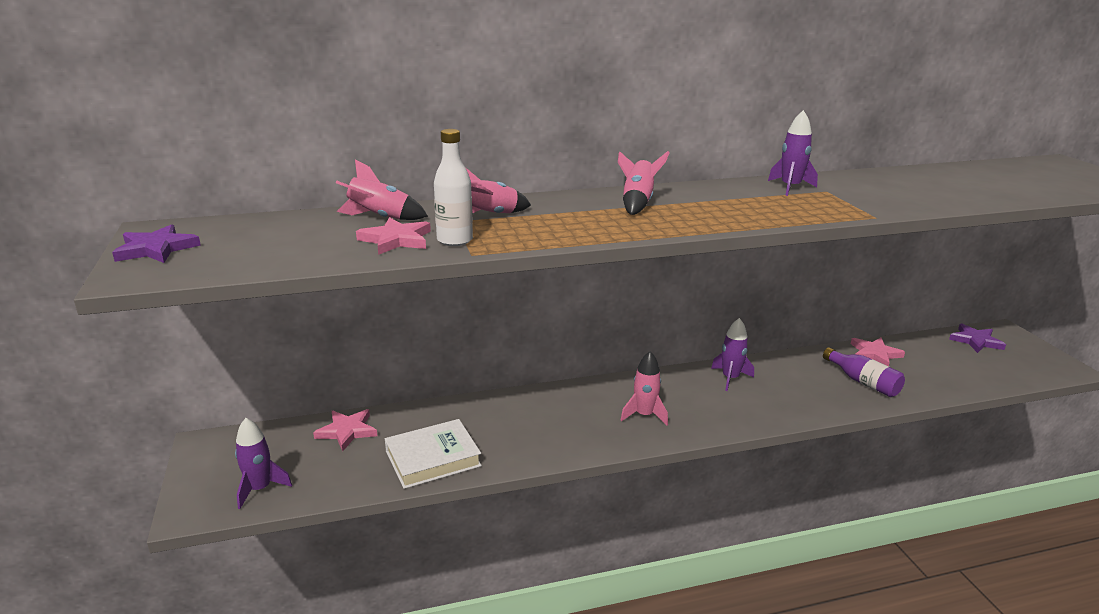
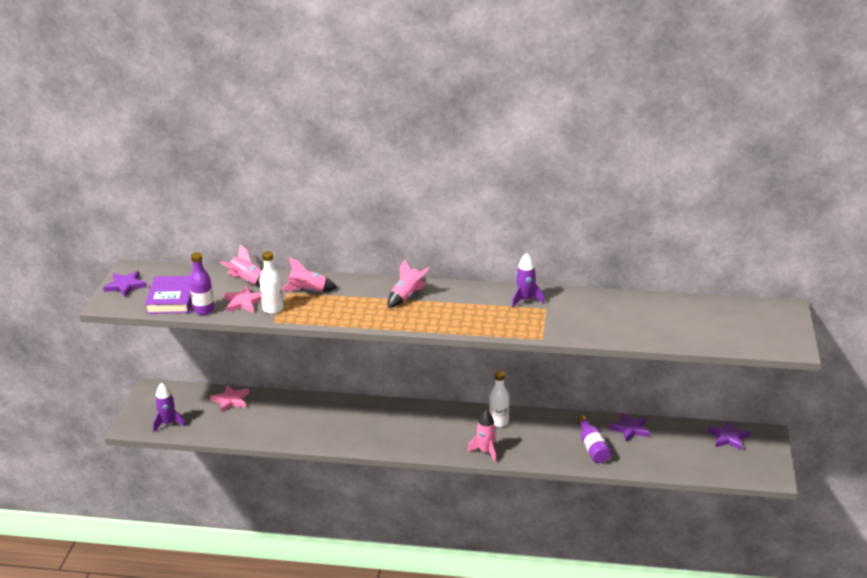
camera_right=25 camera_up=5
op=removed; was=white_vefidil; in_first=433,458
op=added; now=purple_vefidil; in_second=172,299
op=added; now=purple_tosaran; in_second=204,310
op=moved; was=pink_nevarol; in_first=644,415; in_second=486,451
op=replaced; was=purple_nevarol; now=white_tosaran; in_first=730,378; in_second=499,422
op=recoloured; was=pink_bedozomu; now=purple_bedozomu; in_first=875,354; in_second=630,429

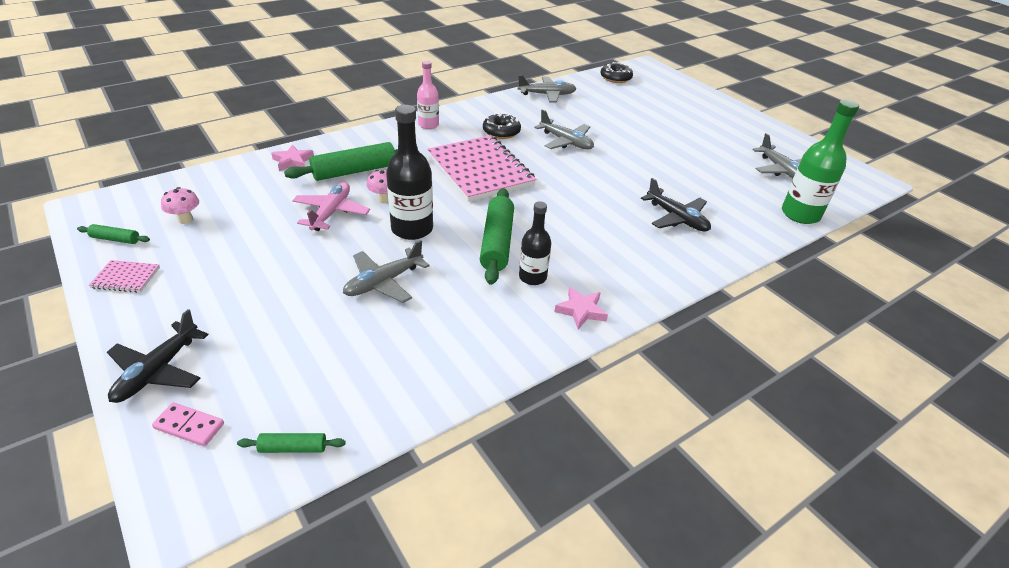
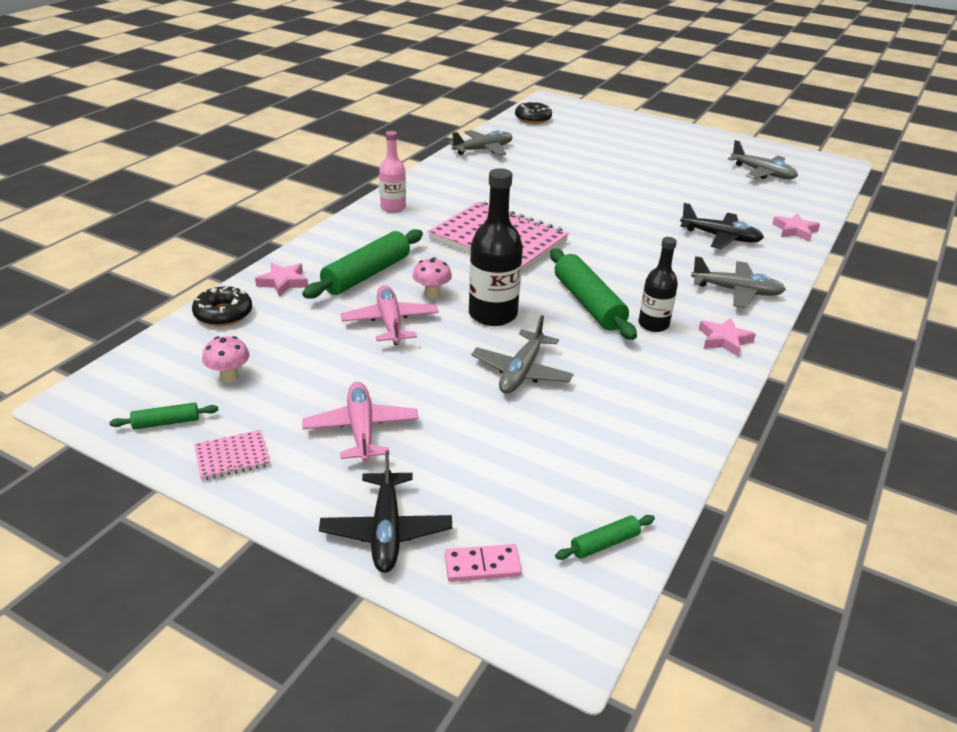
camera_right=-25 camera_up=-5
op=removed; was=green_tosaran; in_first=800,214
op=added; now=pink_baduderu; in_second=361,429
op=added; now=pink_bedozomu; in_second=795,231
op=moved; was=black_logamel; in_first=501,132; in_second=223,314
op=moved; was=grey_baduderu; in_first=566,142; in_second=736,291

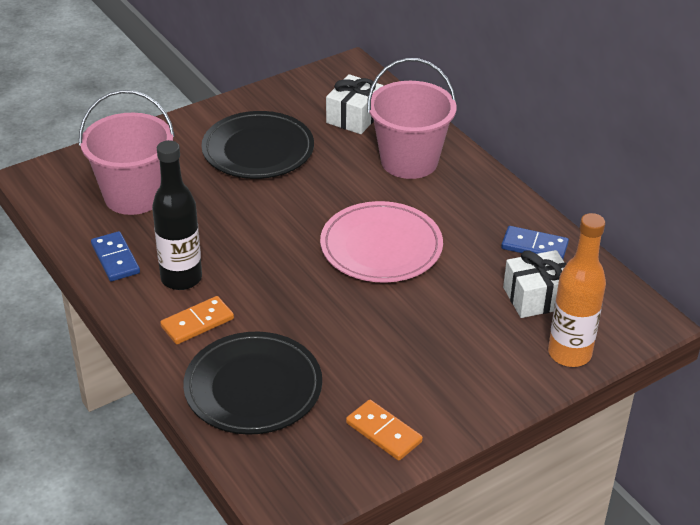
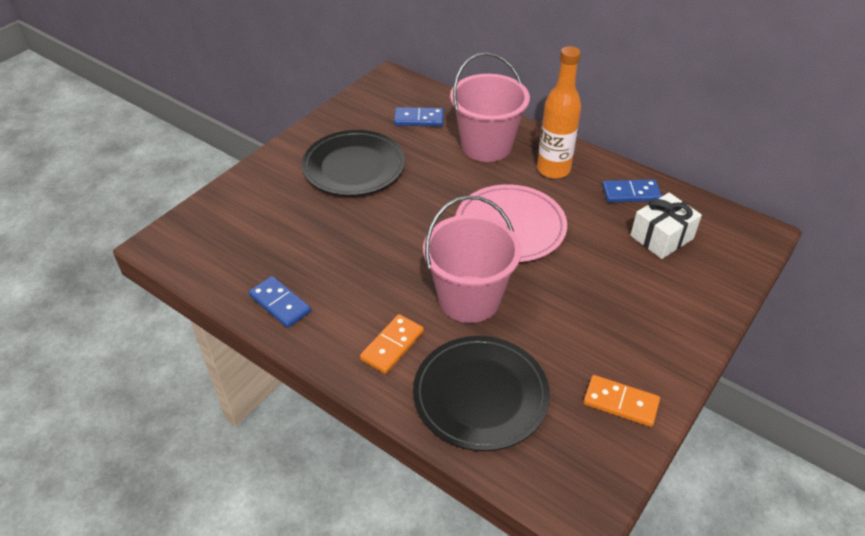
camera_right=-20 camera_up=5
op=removed; was=black_tosaran; in_first=181,278
op=moved; was=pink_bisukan; in_first=134,196; in_second=469,299
op=moved; was=orange_tosaran; in_first=569,354; in_second=553,169
op=replaced; was=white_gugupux; now=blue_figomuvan; in_first=354,117; in_second=419,119

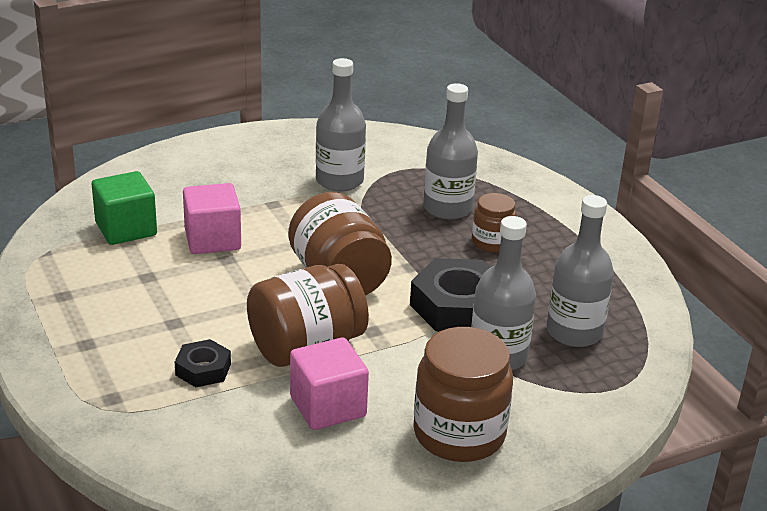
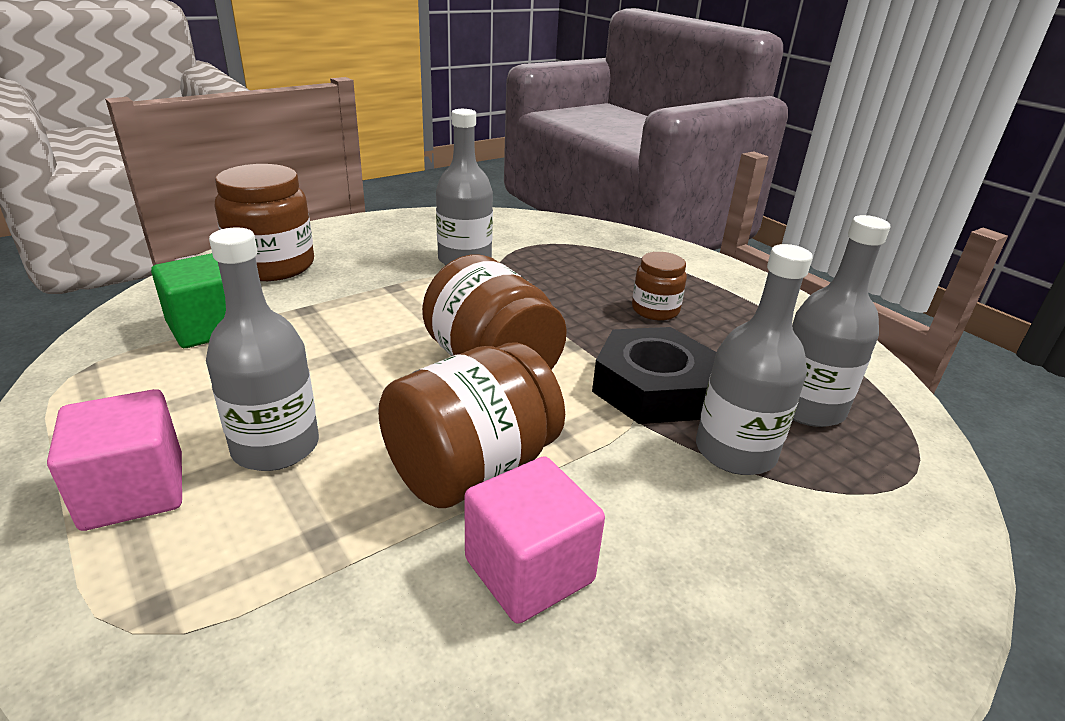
camera_right=-10 camera_up=0
op=removed; was=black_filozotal; in_first=203,369
op=moved; was=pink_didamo; in_first=212,240; in_second=134,491
op=moved; was=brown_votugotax; in_first=459,434; in_second=272,266
op=moved; was=grey_tosaran; in_first=447,208; in_second=275,446

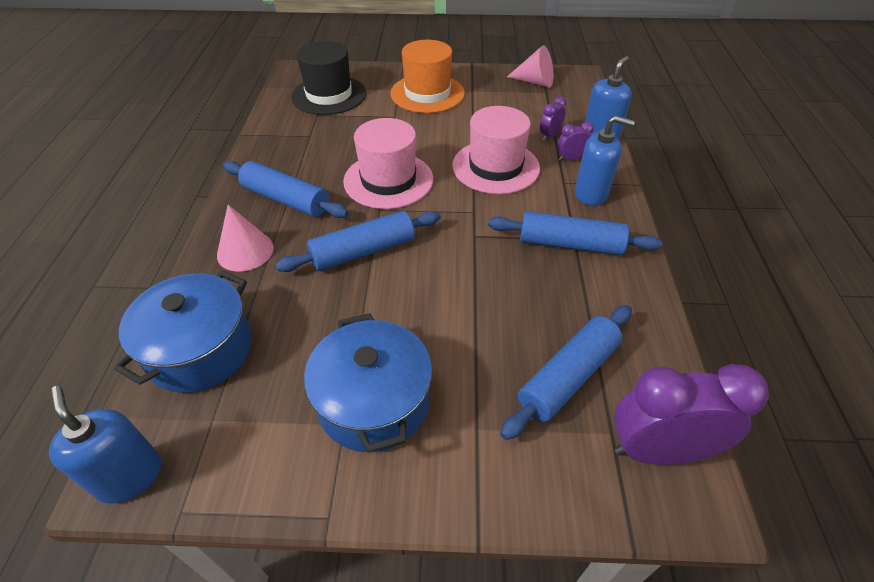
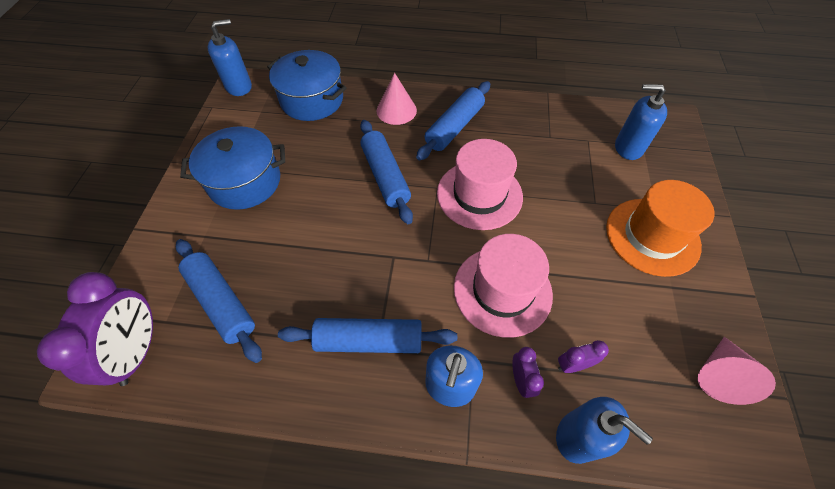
camera_right=95 camera_up=10
op=replaced; was=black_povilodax; now=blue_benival; in_first=329,95; in_second=628,148
op=turned; was=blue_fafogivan; in_first=570,244; in_second=369,341; clockwise=75
op=turned; was=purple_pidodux; in_first=549,135; in_second=573,365; clockwise=-60

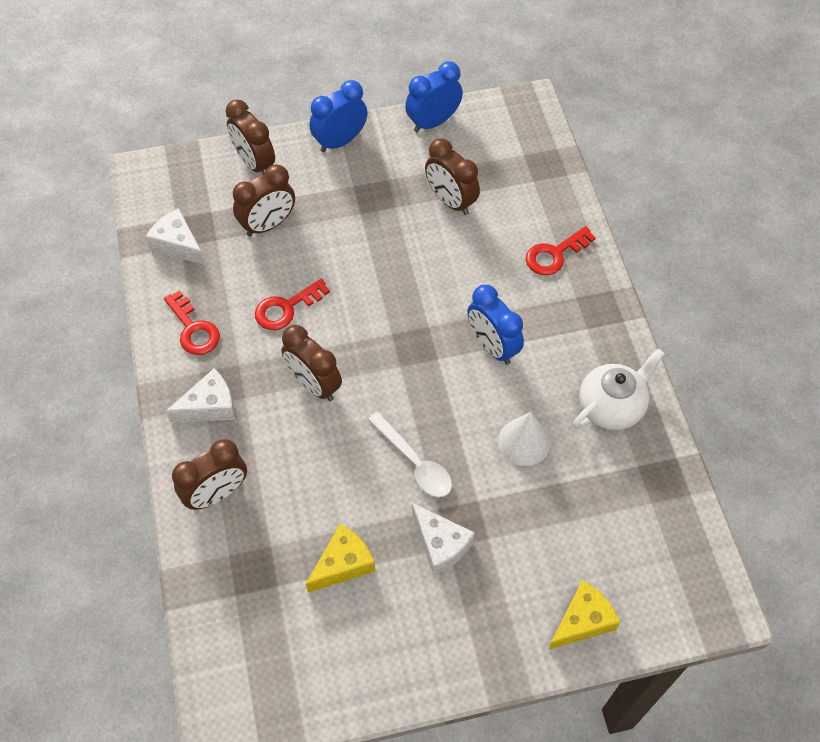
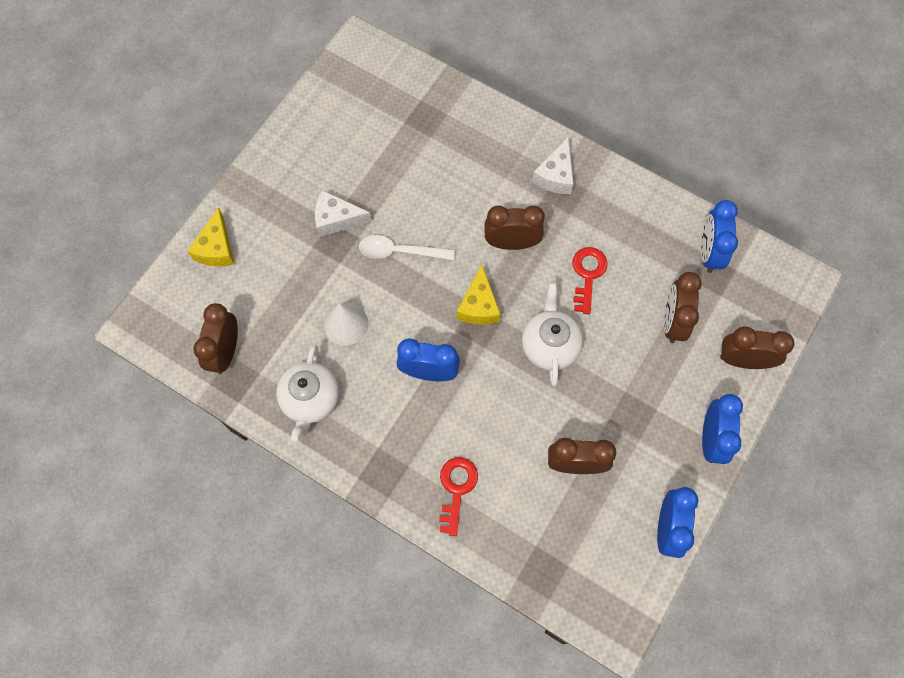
camera_right=135 camera_up=10
op=removed; was=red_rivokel; in_first=193,329
op=added; now=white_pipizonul; in_second=549,345
op=moved; was=brown_pidodux; in_first=217,494; in_second=226,352
op=moved; was=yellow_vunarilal; in_first=343,564; in_second=478,306
op=replaced; was=white_vunarilal; now=blue_pidodux; in_first=178,244; in_second=709,252

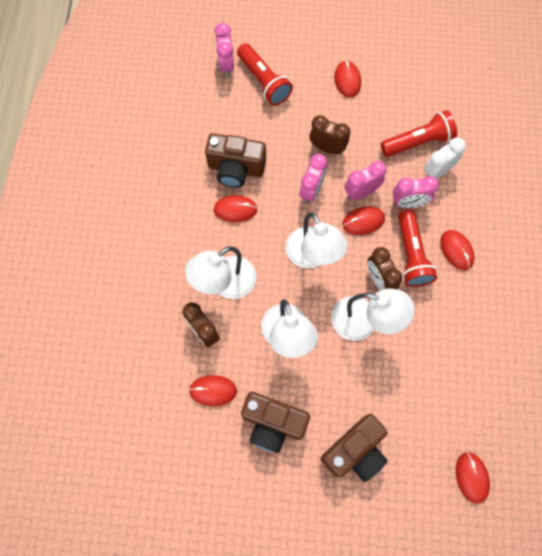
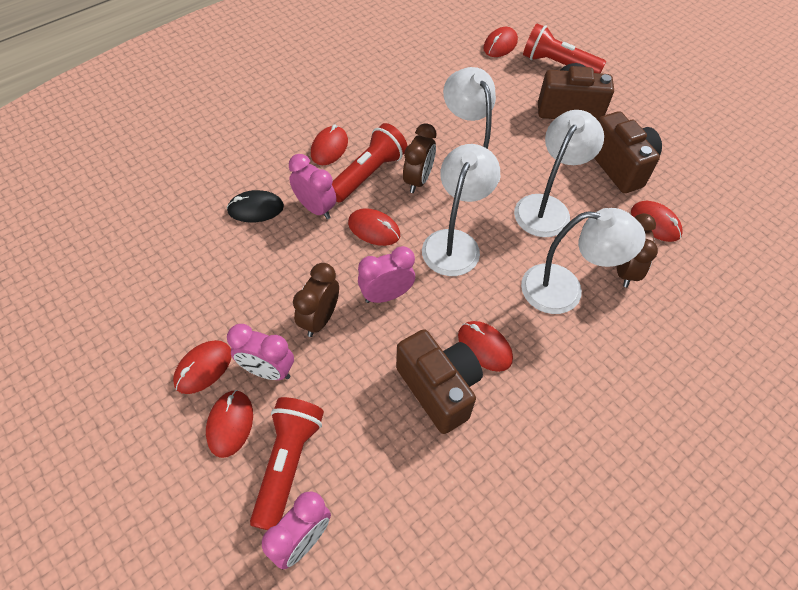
camera_right=-135 camera_up=-15
op=added; now=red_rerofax; in_second=230,424
op=moved; was=pink_pidodux; in_first=361,192; in_second=268,370
op=moved; was=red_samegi; in_first=418,142; in_second=557,64
op=replaced; was=white_pidodux; now=black_rerofax; in_first=437,171; in_second=255,209
op=turned; was=brown_pidodux; in_first=327,148; in_second=320,319; clockwise=45

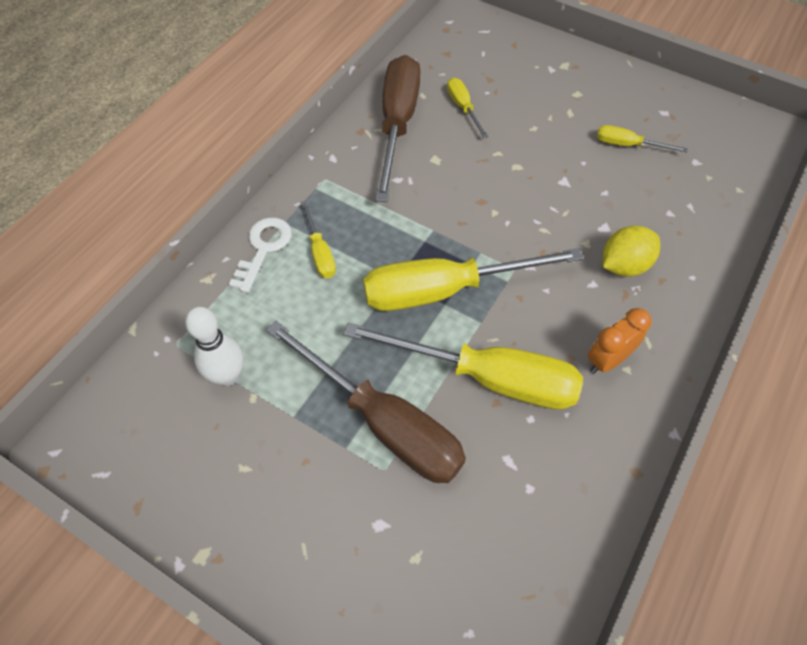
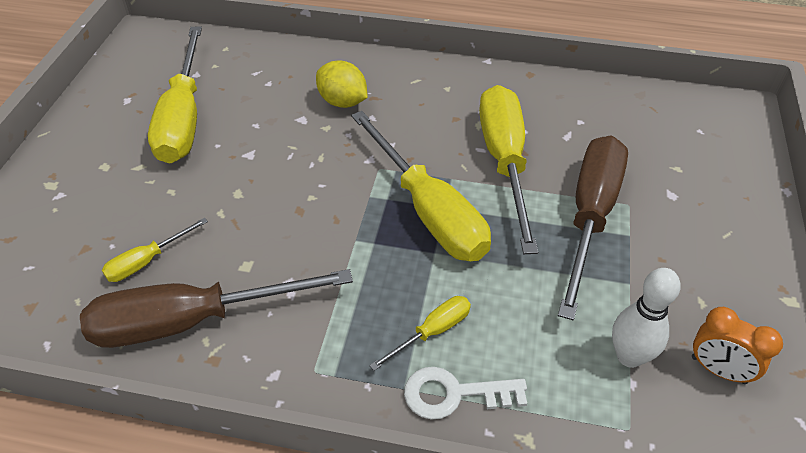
camera_right=-110 camera_up=-10
op=moved; was=orange_pidodux; in_first=607,360; in_second=718,370
op=resized; was=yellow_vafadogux; in_first=627,145; in_second=183,118; ratio=2.17

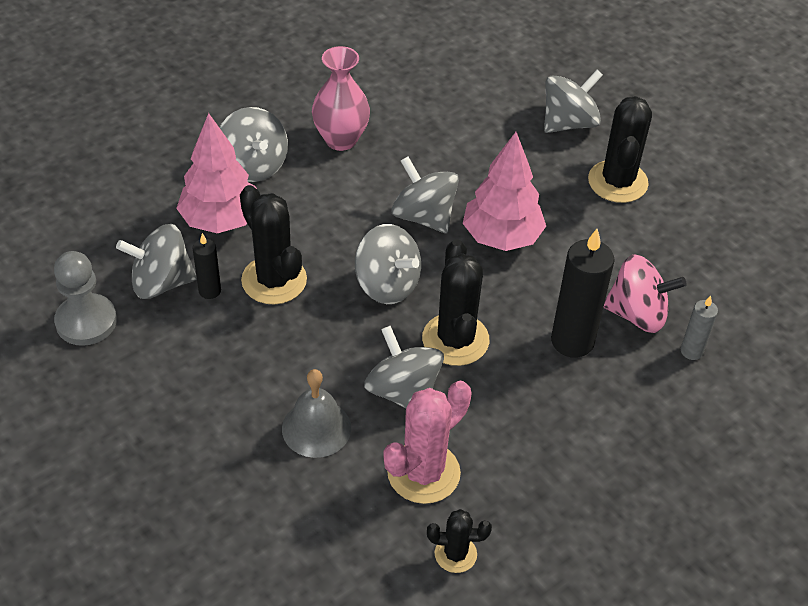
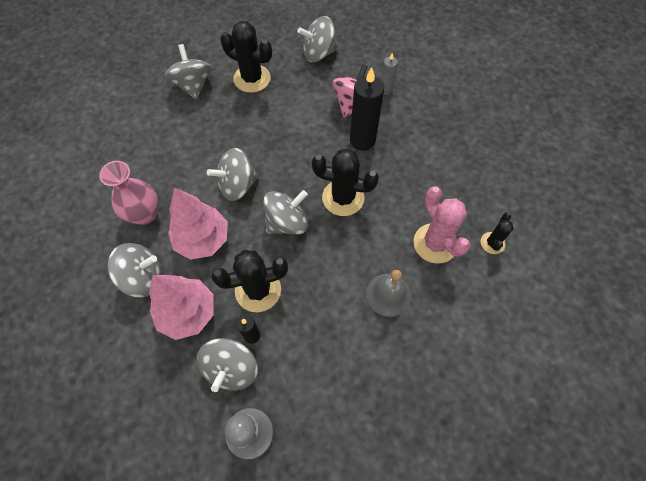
camera_right=-70 camera_up=15
op=moved; was=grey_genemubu; in_first=403,391; in_second=318,53
op=moved; was=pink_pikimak; in_first=501,237; in_second=202,239

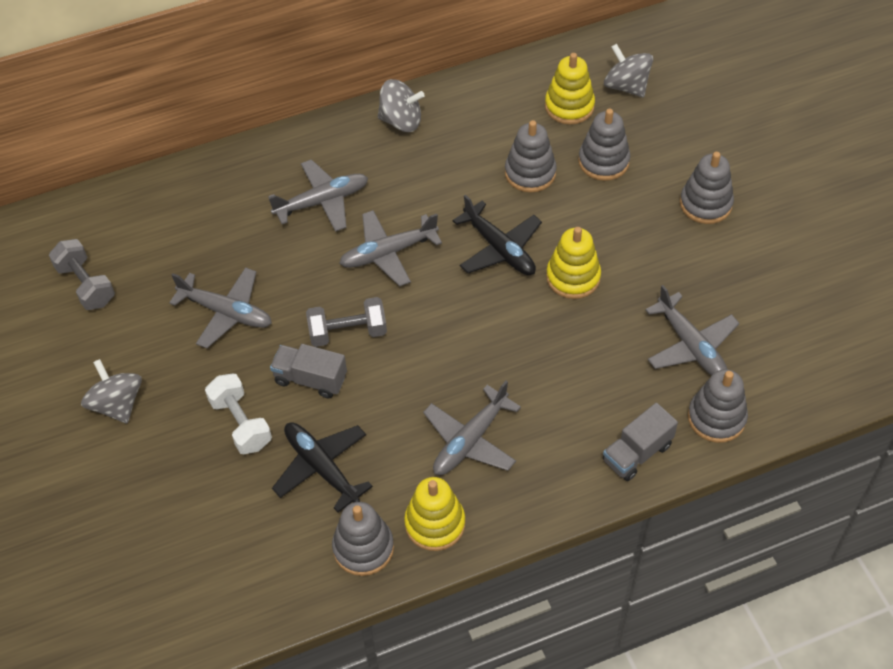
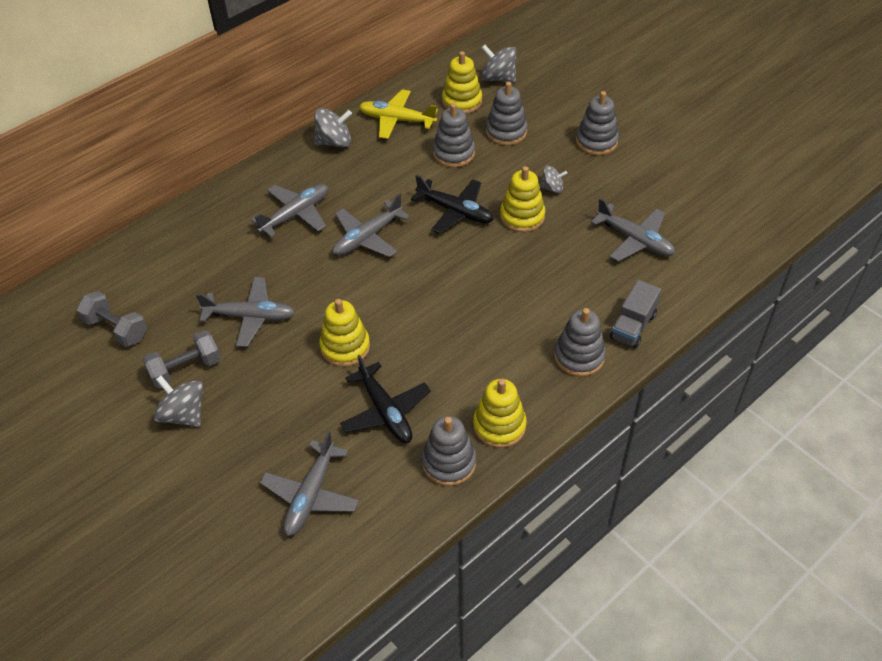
camera_right=-20 camera_up=-5
op=removed; was=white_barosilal; in_first=241,423
op=added; now=yellow_baduderu; in_second=396,120
op=added; now=grey_genemubu; in_second=552,188
op=moved; was=grey_barosilal; in_first=348,332; in_second=186,369
op=moved; was=grey_baduderu; in_first=470,440; in_second=311,495
op=moved; was=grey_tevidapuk; in_first=716,418; in_second=579,356
op=replaced; was=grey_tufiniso; now=yellow_tevidapuk; in_first=310,379; in_second=345,347
op=turned; was=black_baduderu; in_first=322,467; in_second=385,411; clockwise=-150

